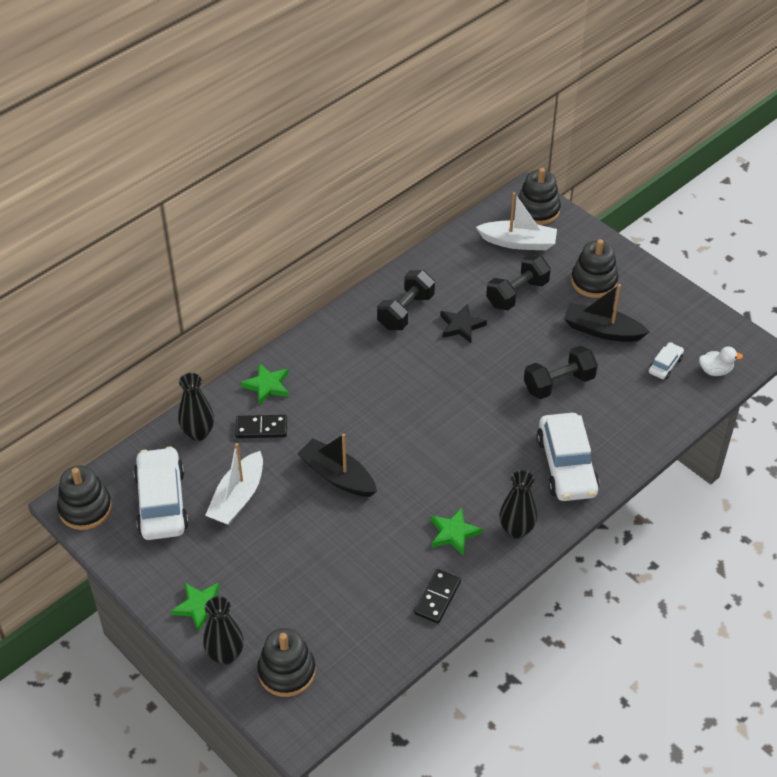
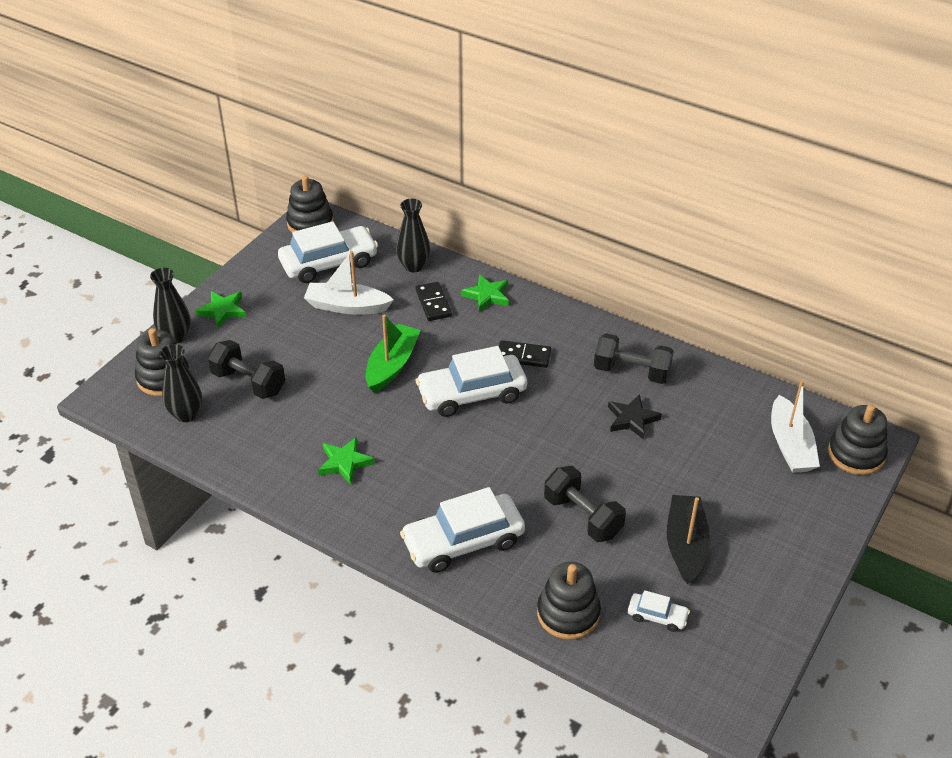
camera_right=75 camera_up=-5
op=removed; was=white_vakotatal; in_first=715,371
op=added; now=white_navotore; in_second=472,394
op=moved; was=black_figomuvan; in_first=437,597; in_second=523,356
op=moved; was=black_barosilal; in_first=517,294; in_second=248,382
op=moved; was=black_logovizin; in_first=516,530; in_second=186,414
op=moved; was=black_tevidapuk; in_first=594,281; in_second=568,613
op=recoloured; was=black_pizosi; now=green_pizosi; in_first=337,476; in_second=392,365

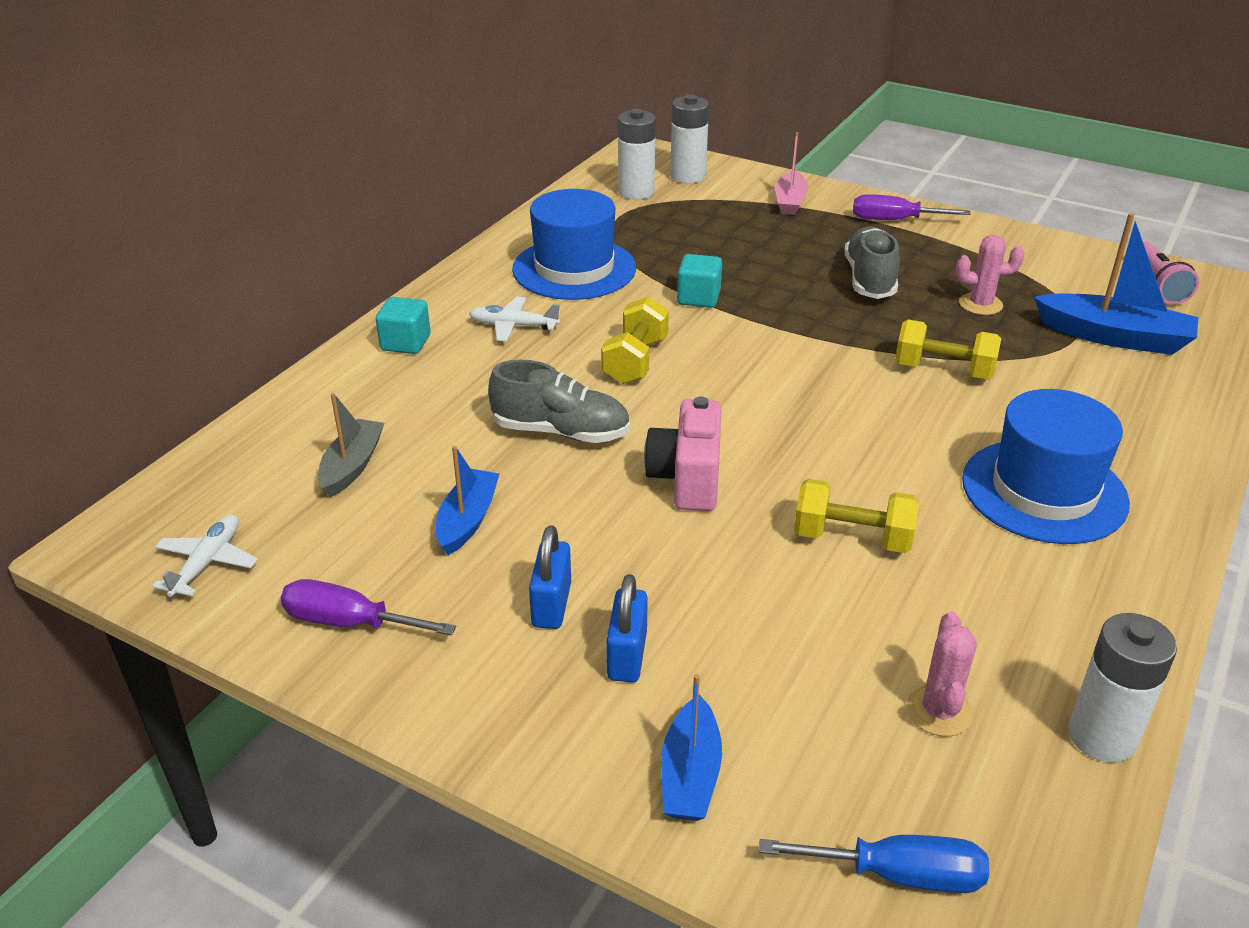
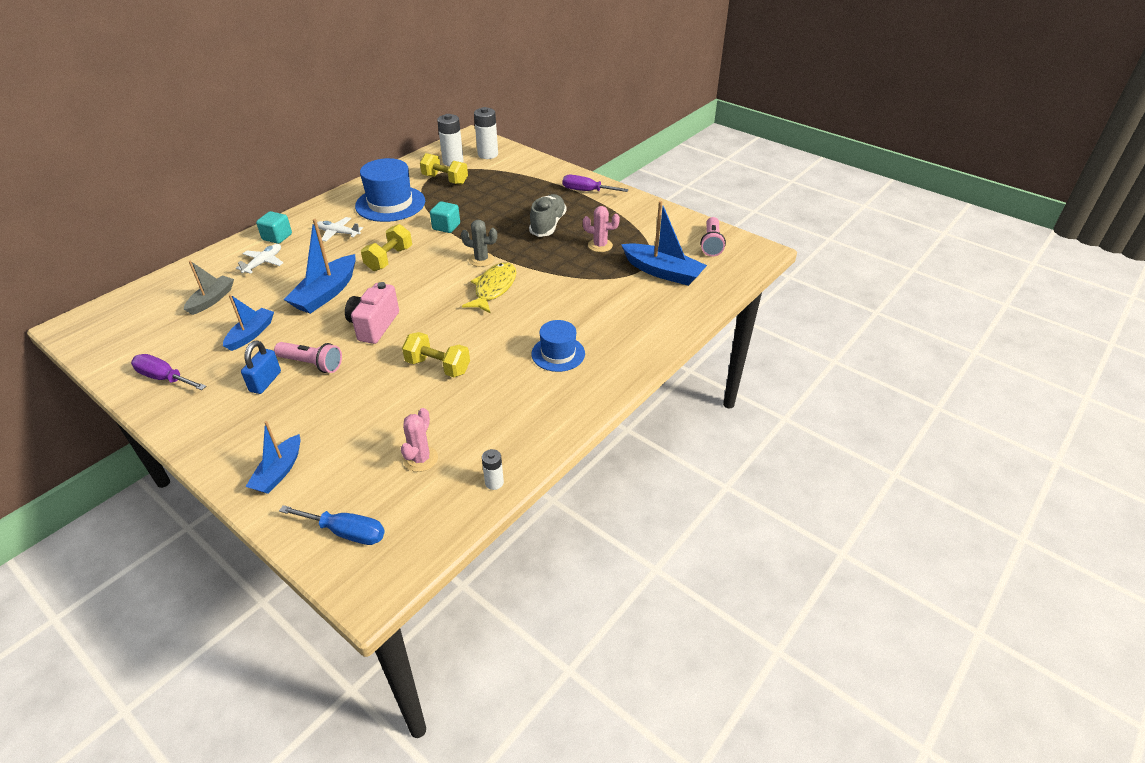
camera_right=10 camera_up=5
op=removed; was=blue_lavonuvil; in_first=627,655
op=removed; was=pink_pizosi; in_first=790,201
op=added; now=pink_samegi; in_second=312,364
op=added; now=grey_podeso; in_second=481,260
op=added; now=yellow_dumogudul; in_second=494,288
op=moved; was=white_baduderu; in_first=207,563; in_second=263,263
op=moved; was=yellow_barosilal; in_first=943,370; in_second=445,180
op=replaced; was=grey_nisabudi; now=blue_pizosi; in_first=561,432; in_second=326,293
op=resized; was=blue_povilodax; in_first=1044,491; in_second=558,354; ratio=0.6
op=resized; was=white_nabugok; in_first=1102,736; in_second=494,482; ratio=0.54

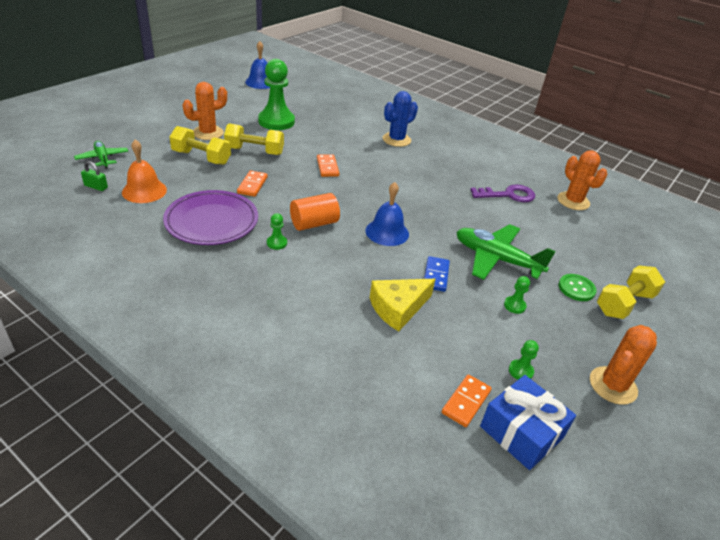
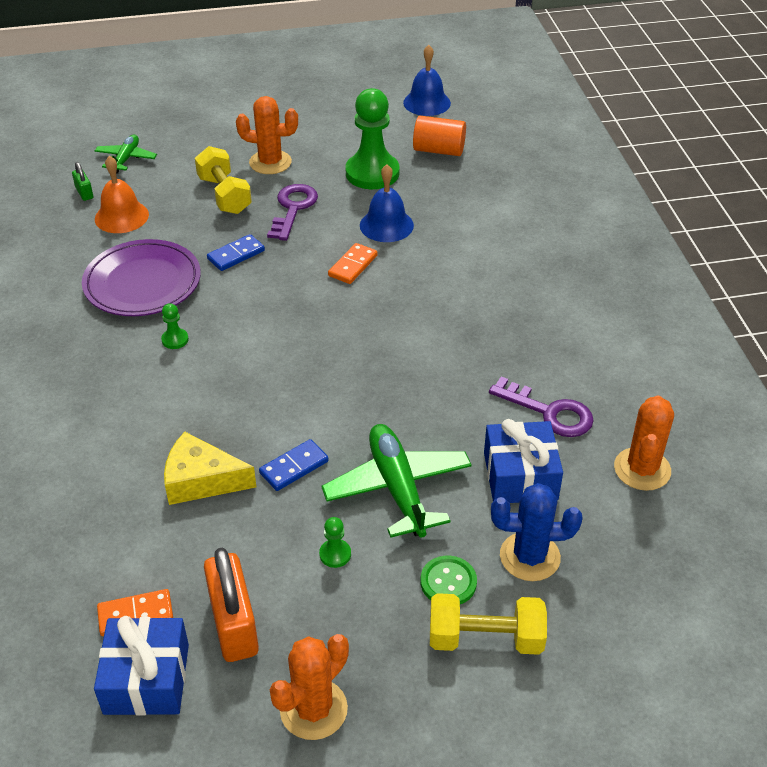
camera_right=45 camera_up=5
op=added; now=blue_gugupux; in_second=520,476
op=moved; was=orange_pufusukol; in_first=314,223; in_second=439,150
op=moved; was=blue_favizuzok; in_first=387,232; in_second=386,225
op=moved; was=blue_podeso; in_first=396,140; in_second=529,557
op=replaced; was=yellow_barosilal; now=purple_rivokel; in_first=254,151; in_second=293,208
op=replaced; was=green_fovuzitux; now=orange_lavonuvil; in_first=520,371; in_second=234,624
op=recoloured; was=orange_figomuvan; now=blue_figomuvan; in_first=252,185; in_second=236,255
op=turned; was=orange_podeso; in_first=613,385; in_second=313,709; clockwise=-45

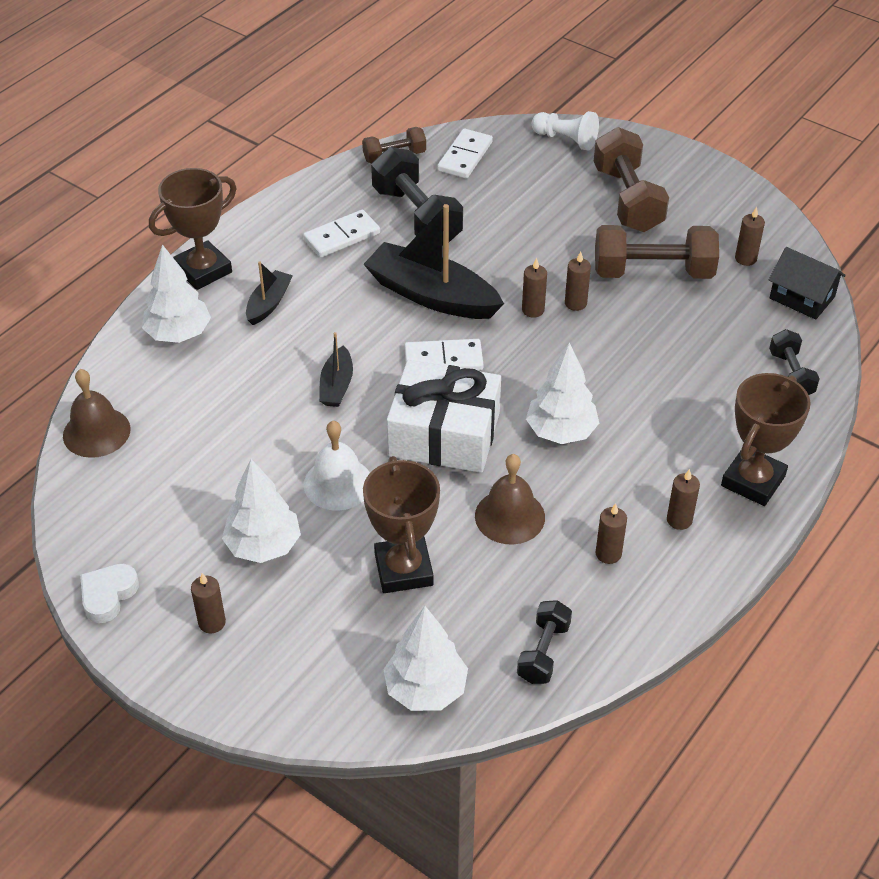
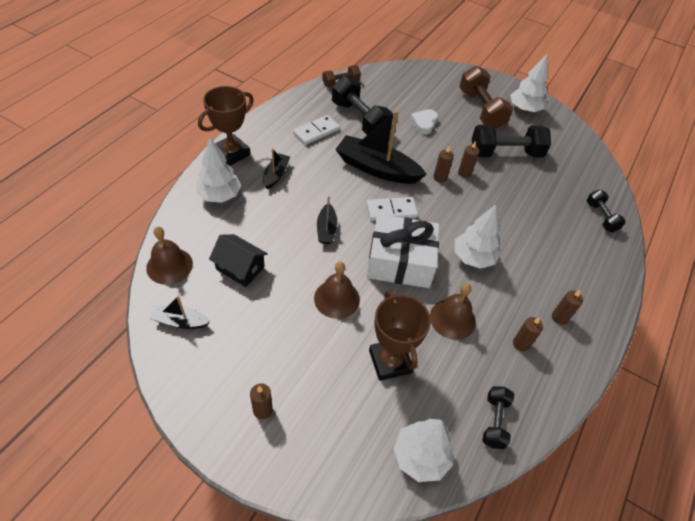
camera_right=-10 camera_up=5
op=removed; was=white_figomuvan; in_first=465,156
op=removed; was=white_fovuzitux; in_first=566,139
op=removed; was=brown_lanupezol; in_first=753,481
op=removed; was=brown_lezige; in_first=745,259
op=added; now=black_pizosi; in_second=180,321
op=moved; was=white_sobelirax; in_first=108,595; in_second=424,123
op=moved; was=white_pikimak; in_first=263,546; in_second=524,109
op=moved; was=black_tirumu; in_first=802,297; in_second=240,268
op=recoloured; was=white_favizuzok; now=brown_favizuzok; in_first=338,483; in_second=337,298
op=recoloured; was=brown_barosilal; now=black_barosilal; in_first=653,272; in_second=505,153

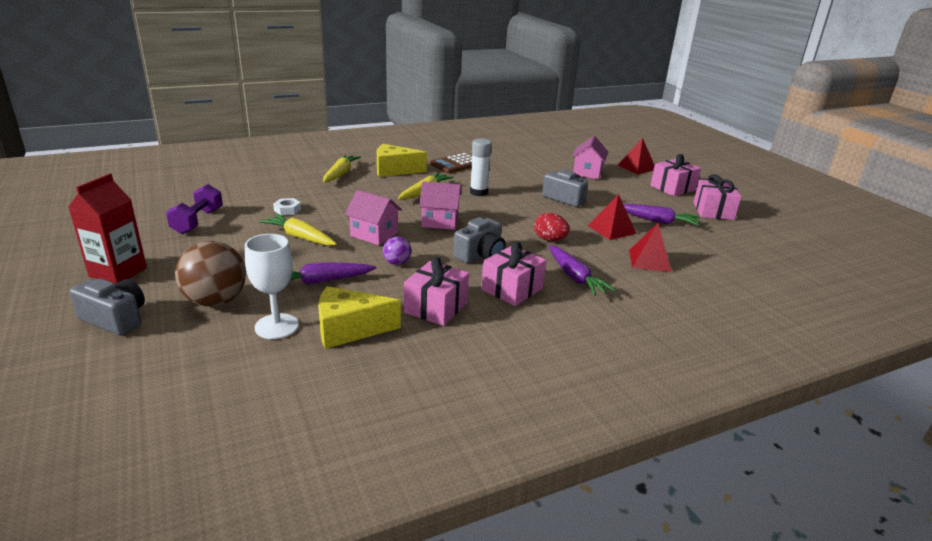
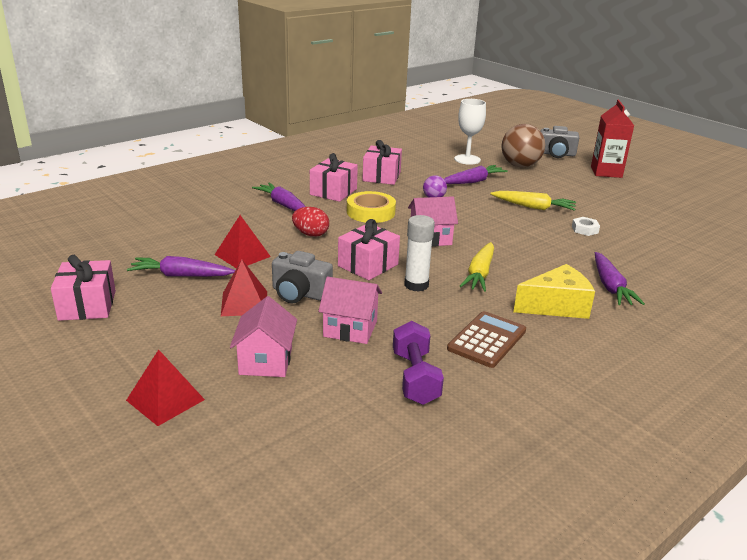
camera_right=165 camera_up=0
op=removed; was=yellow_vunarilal; in_first=349,329
op=moved; was=purple_barosilal; in_first=198,221; in_second=415,378
op=moved; was=pink_tirumu; in_first=374,234; in_second=350,329
op=moved; was=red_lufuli; in_first=649,260; in_second=244,303
op=moved; was=pink_gugupux; in_first=672,188; in_second=368,265
op=replaced; was=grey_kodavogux; now=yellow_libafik; in_first=480,255; in_second=370,212
op=recoloured; was=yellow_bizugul; now=purple_bizugul; in_first=340,174; in_second=610,287

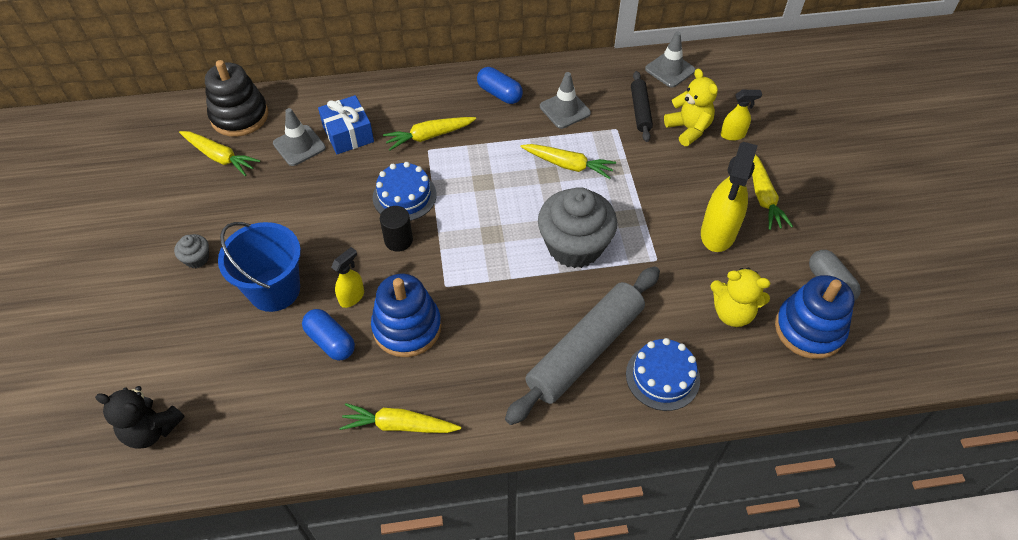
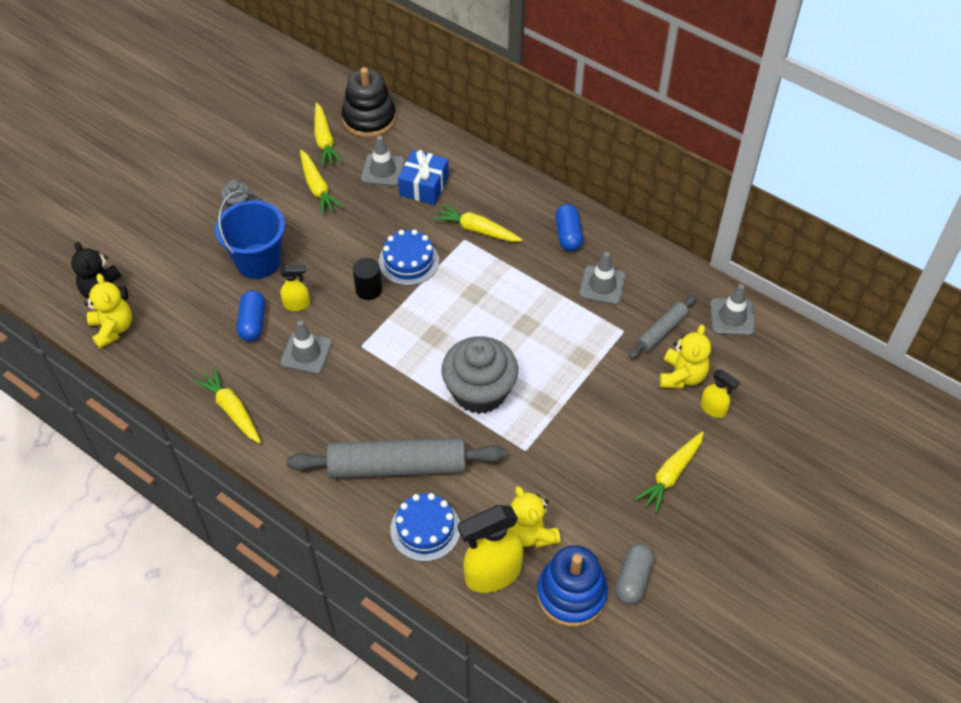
camera_right=45 camera_up=0
op=added; now=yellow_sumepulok; in_second=113,329
op=moved; was=yellow_bizugul; in_first=568,165; in_second=317,188
op=moved; was=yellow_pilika; in_first=718,233; in_second=492,574
op=replaced; was=blue_tevidapuk; now=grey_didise; in_first=407,327; in_second=306,353
op=recoloured; was=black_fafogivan; now=grey_fafogivan; in_first=640,110; in_second=661,331

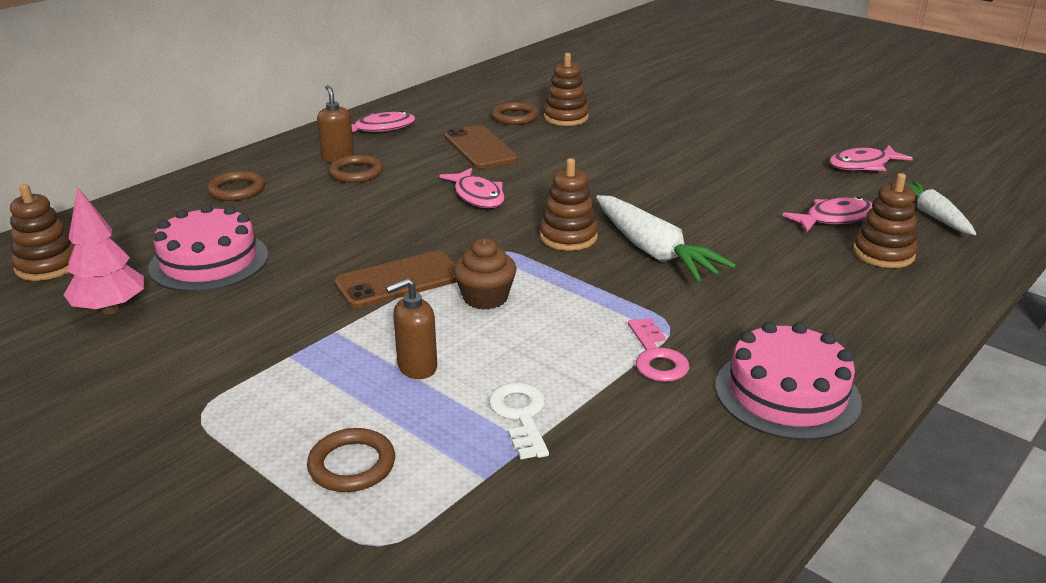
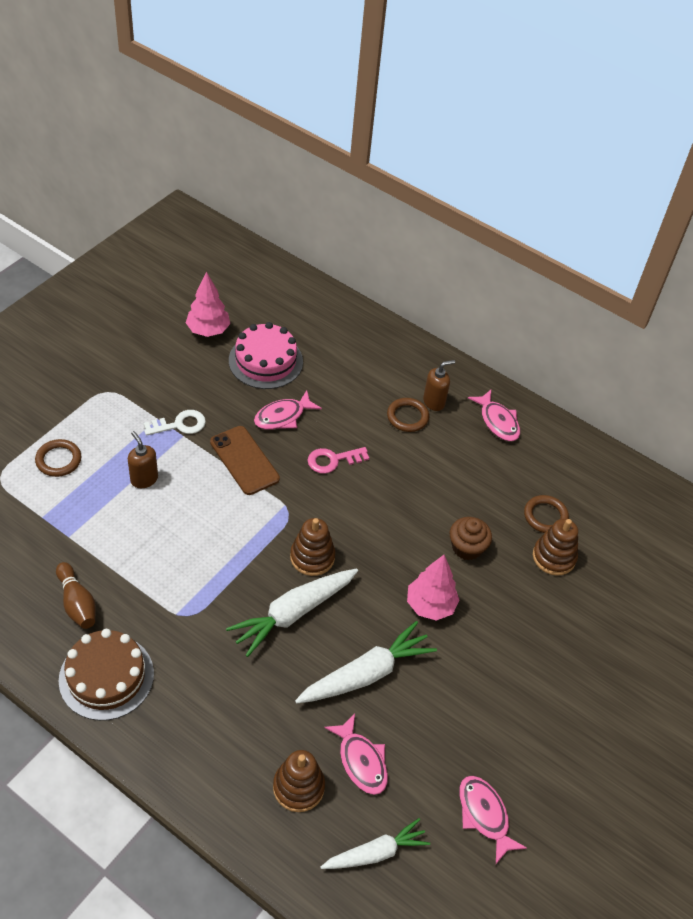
camera_right=80 camera_up=20
op=removed; was=brown_tevidapuk; in_first=48,265
op=removed; was=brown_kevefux; in_first=237,190
op=removed; was=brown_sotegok; in_first=480,148
op=added; now=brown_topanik; in_second=77,603
op=added; now=white_bizugul; in_second=366,674
op=added; now=pink_pikimak; in_second=430,605
op=moved; was=pink_dumogudul; in_first=477,196; in_second=283,416
op=moved; was=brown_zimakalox; in_first=485,298; in_second=467,547
op=moved; was=white_rivokel; in_first=520,415; in_second=180,424
op=moved; was=pink_rivokel; in_first=656,357; in_second=332,460
op=recoloured; was=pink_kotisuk; now=brown_kotisuk; in_first=787,393; in_second=106,676

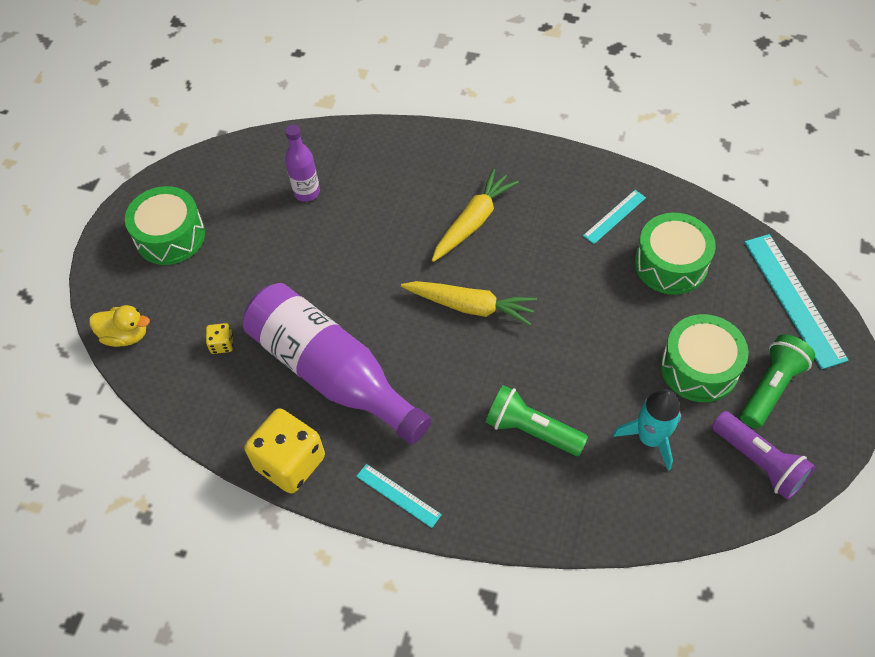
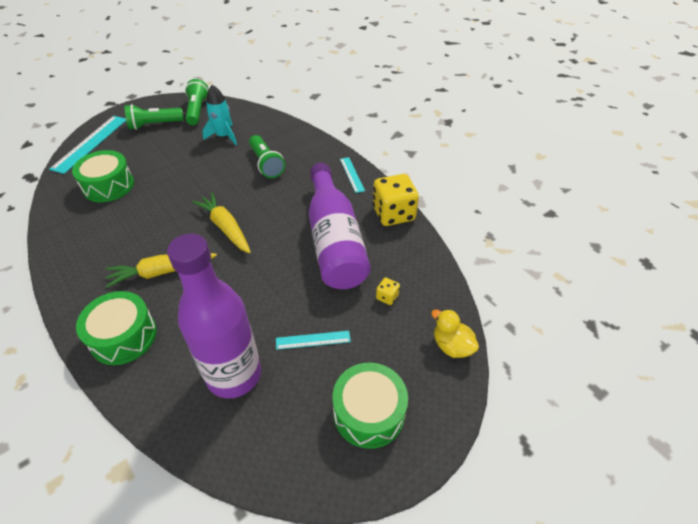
camera_right=-145 camera_up=-10
op=moved; was=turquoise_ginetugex; in_first=614,216; in_second=313,340
op=moved; was=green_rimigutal; in_first=699,367; in_second=123,336
op=recoloured; was=purple_samegi; now=green_samegi; in_first=759,462; in_second=197,110
op=resized; was=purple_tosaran; in_first=306,192; in_second=234,375; ratio=2.07

